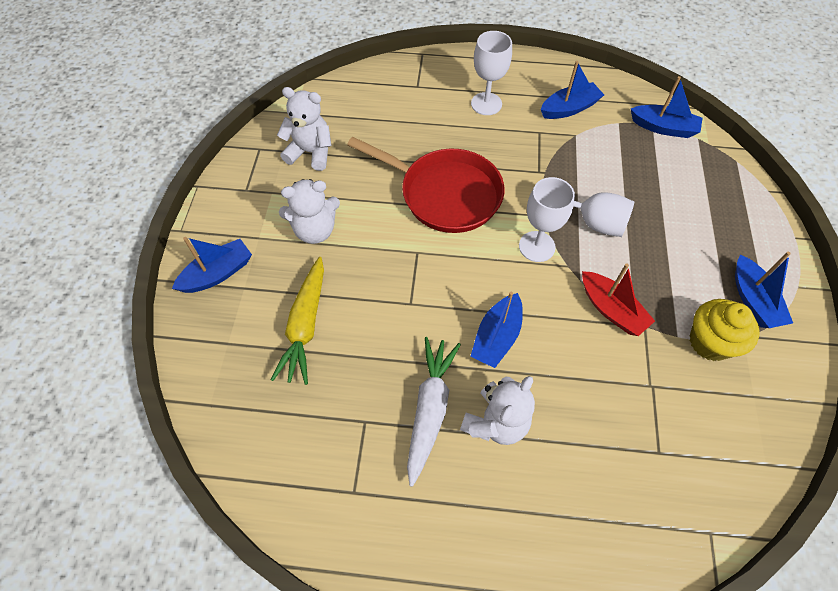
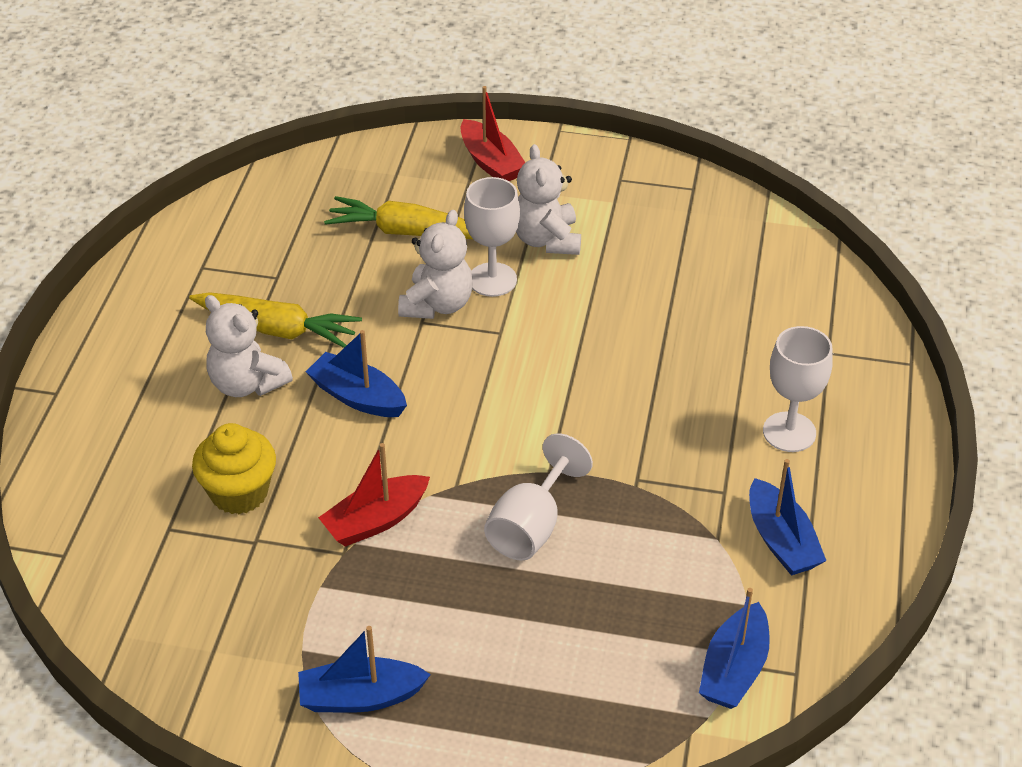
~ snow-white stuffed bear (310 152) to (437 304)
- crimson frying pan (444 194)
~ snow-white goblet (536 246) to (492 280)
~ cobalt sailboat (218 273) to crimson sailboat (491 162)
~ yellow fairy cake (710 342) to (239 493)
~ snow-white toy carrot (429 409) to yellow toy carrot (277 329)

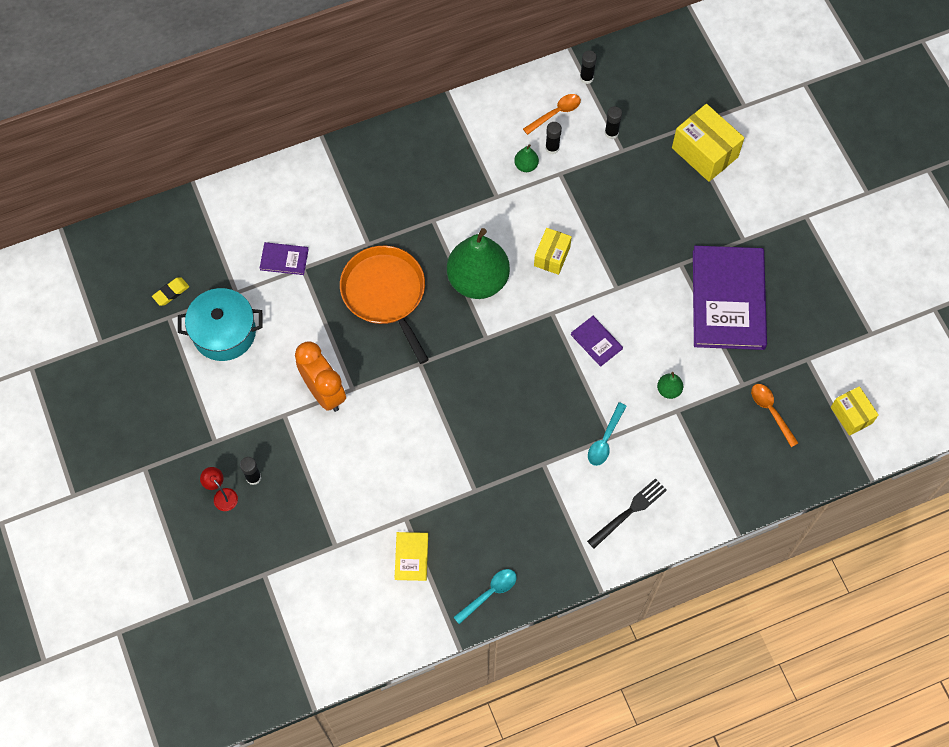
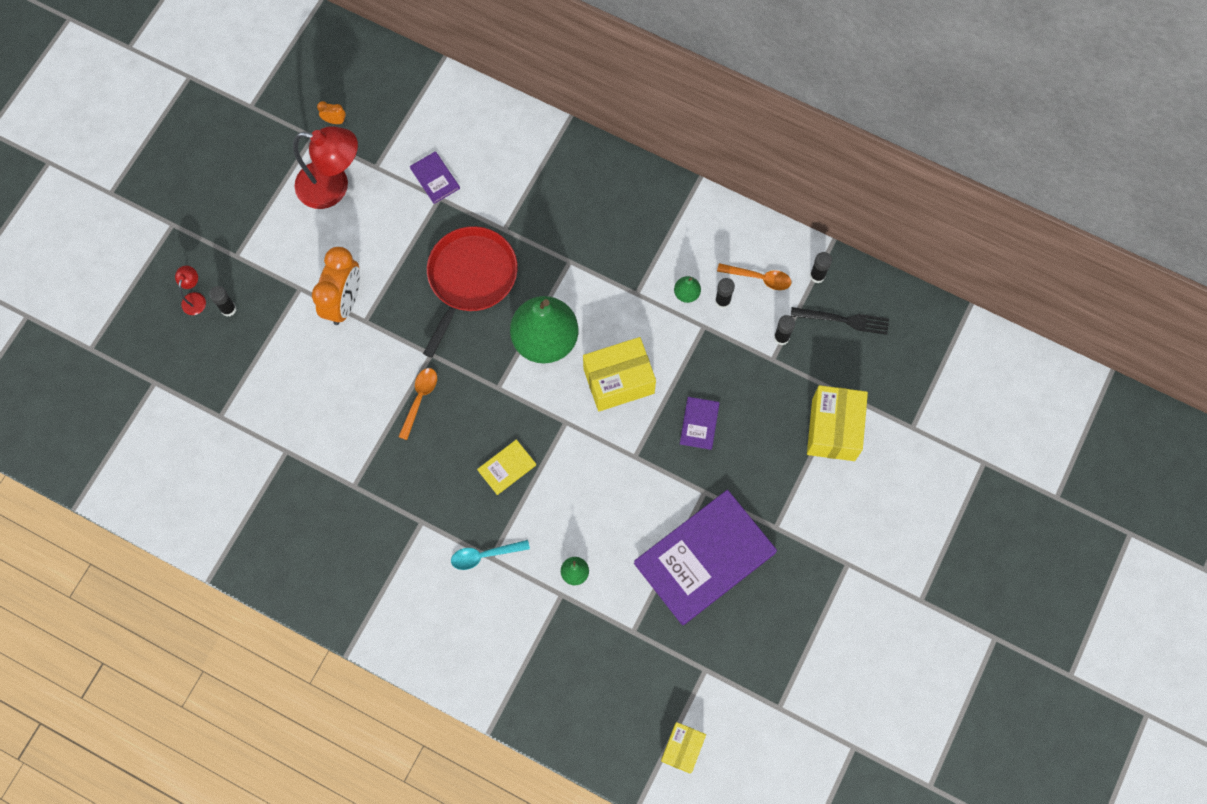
~ yellow parcel (552 256) = (618 381) x1.63
~ orange-coloured frying pan (385 294) to crimson frying pan (470 279)
~ yellow pencil eraser (171 293) to orange-coloured bedside clock (334 121)
~ aqua cooking pot (224 333) to crimson desk lamp (333 187)
~ violet book (596 341) to (699 423)
~ orange-coloured spoon (771 411) to (419 399)
~ black table fork (629 511) to (843 320)
~ yellow book (411 557) to (507 467)
- aqua spoon (489 593)

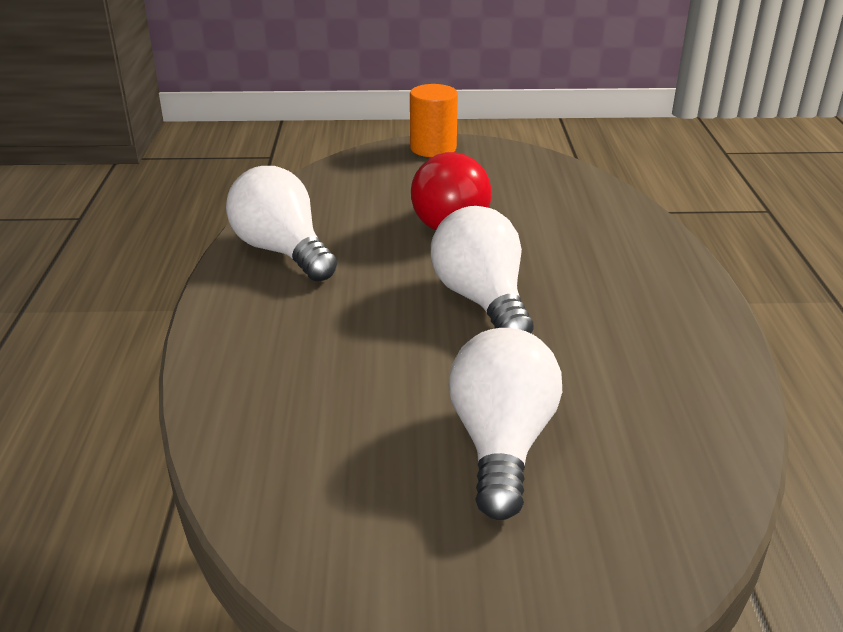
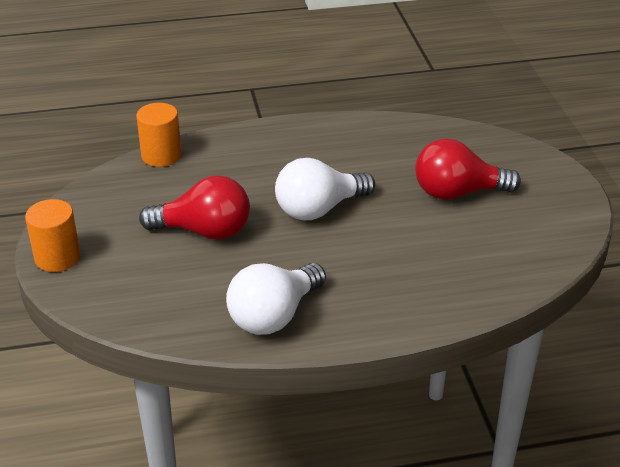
~ snow-white lightbulb (501 444) to crimson lightbulb (457 193)
+ orange-coloured cylinder (161 156)

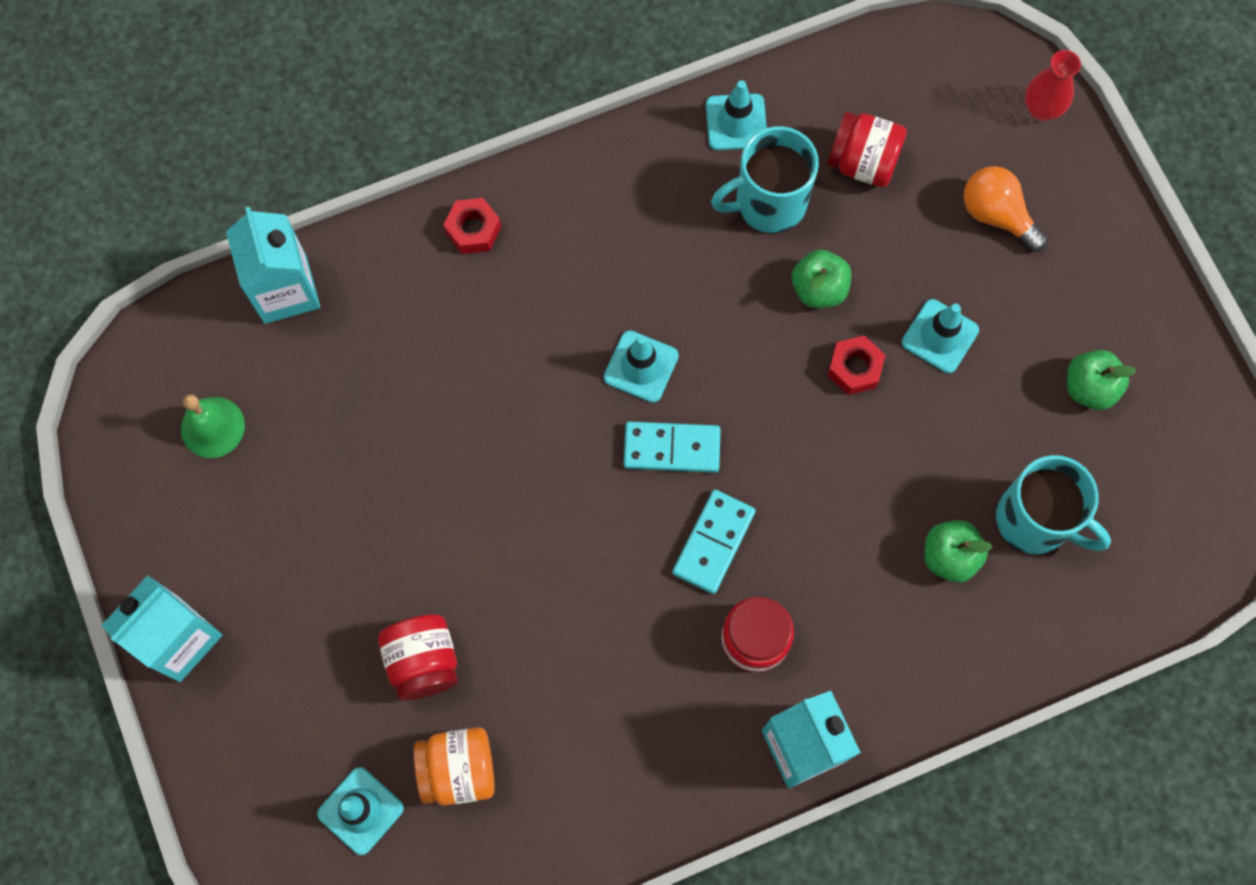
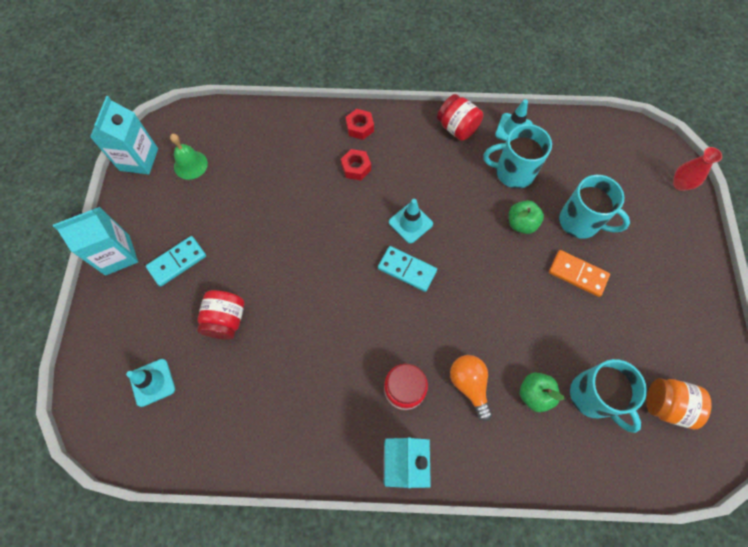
~ crimson jam jar (862 162) to (457 128)
~ orange-coloured lightbulb (996 215) to (469 385)
~ aqua milk carton (285 290) to (139 159)
~ aqua safety cone (940 336) to orange-coloured domino (578 274)
~ crimson hex nut (854 368) to (356 167)
- leaf-green apple (1089 387)
~ aqua domino (713 542) to (177 262)
~ orange-coloured jam jar (458 770) to (666 405)
+ aqua mug (580 222)

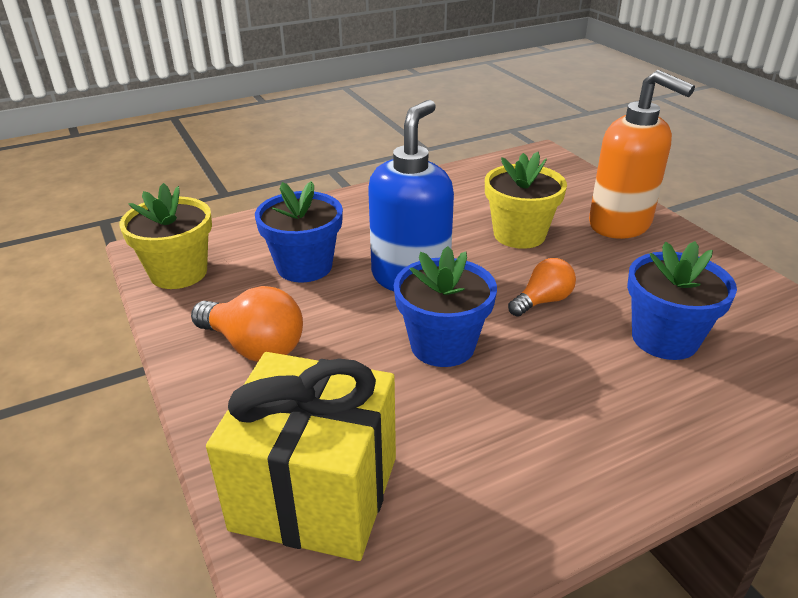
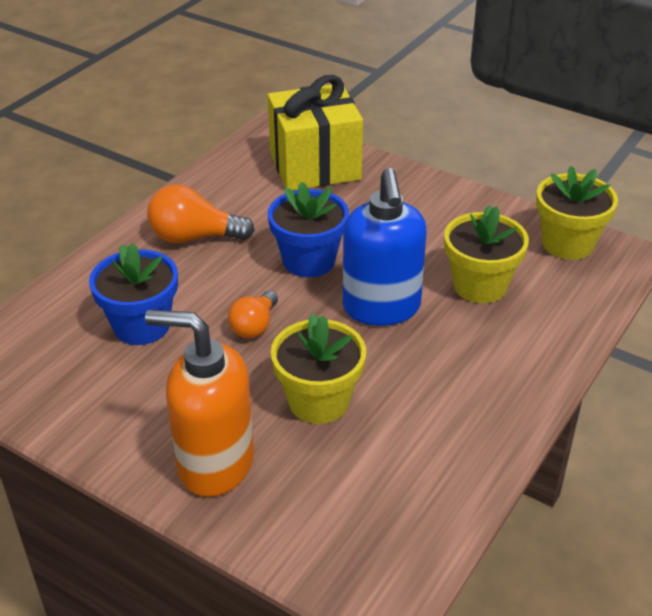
~ cobalt plant pot (304 266) to yellow plant pot (480 285)
~ orange-coloured lightbulb (254 346) to (194 237)

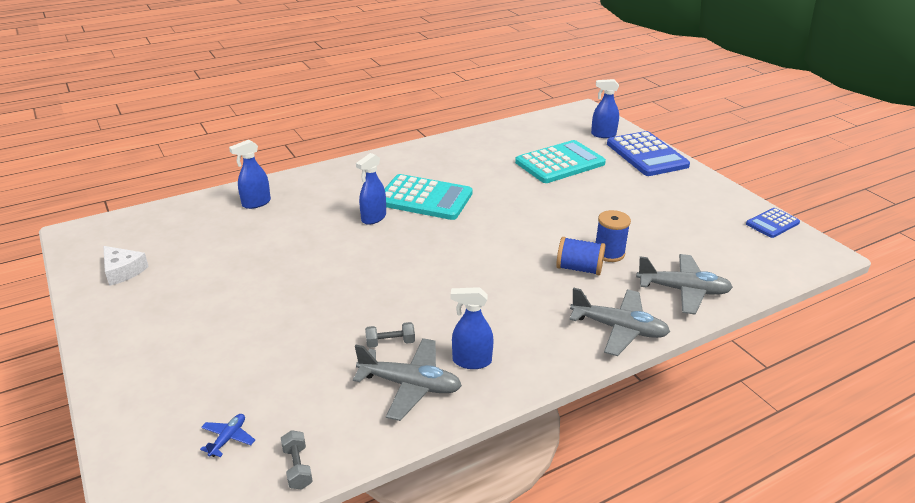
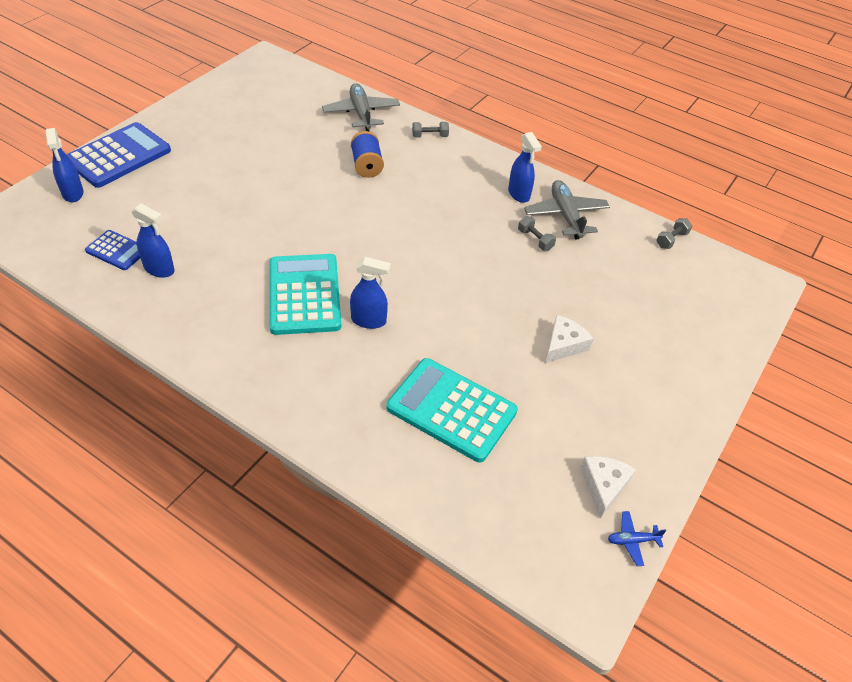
~ cobalt spray bottle (256 203) to (159 269)
~ aqua adding machine (560 163) to (451 410)
~ cobalt adding machine (772 223) to (117 250)
- cobalt bobbin (609 253)
~ grey aeroplane (619 329) to grey hand weight (430 136)
~ cobalt aeroplane (228 438) to (632 540)
+ snow-white piece of cheese (563 345)

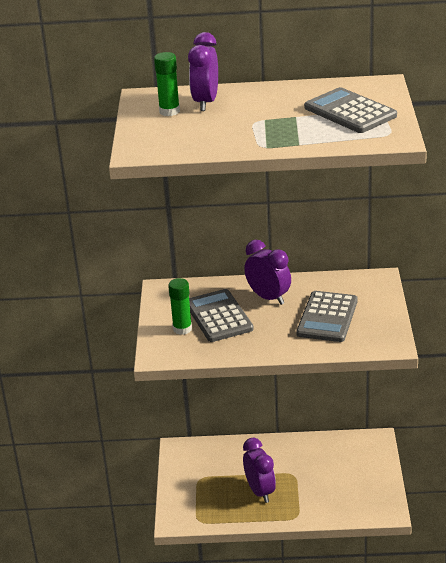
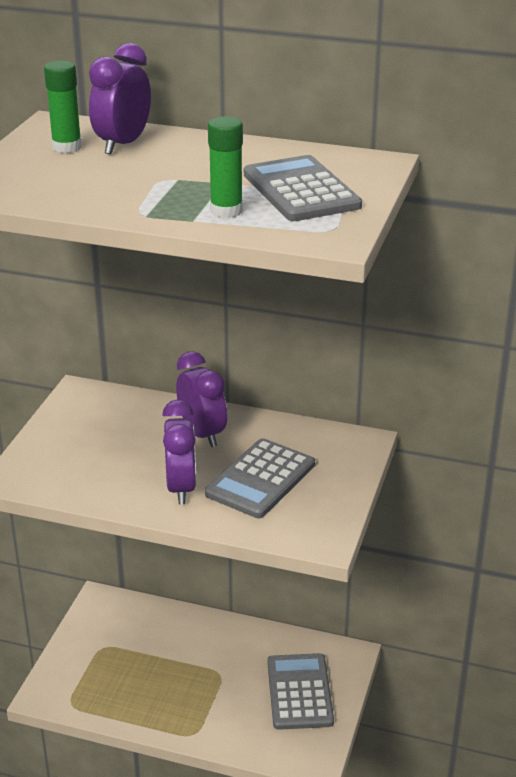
~ leaf-green glue stick (182 329) to (226 211)
~ grey adding machine (218 316) to (299 692)
~ violet bedside clock (260 491) to (181 488)

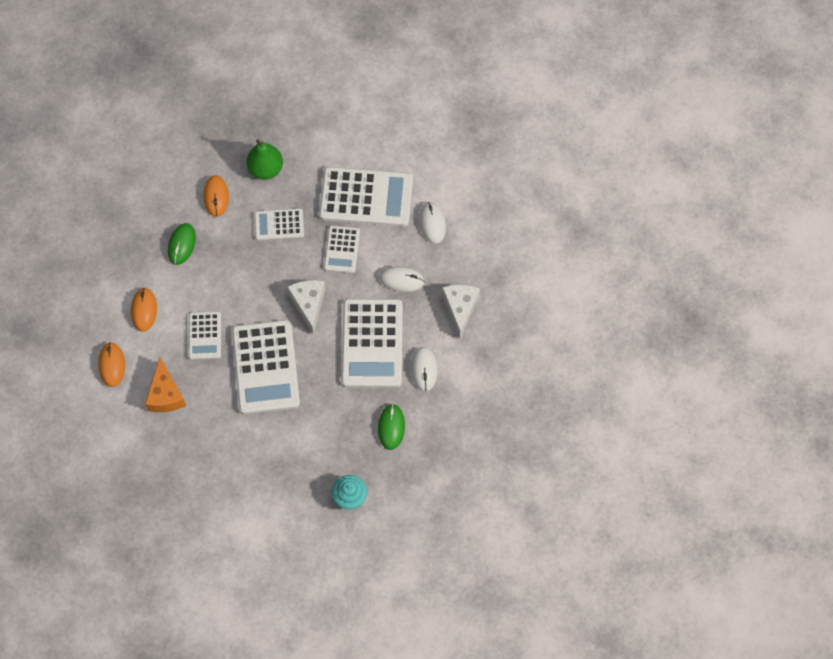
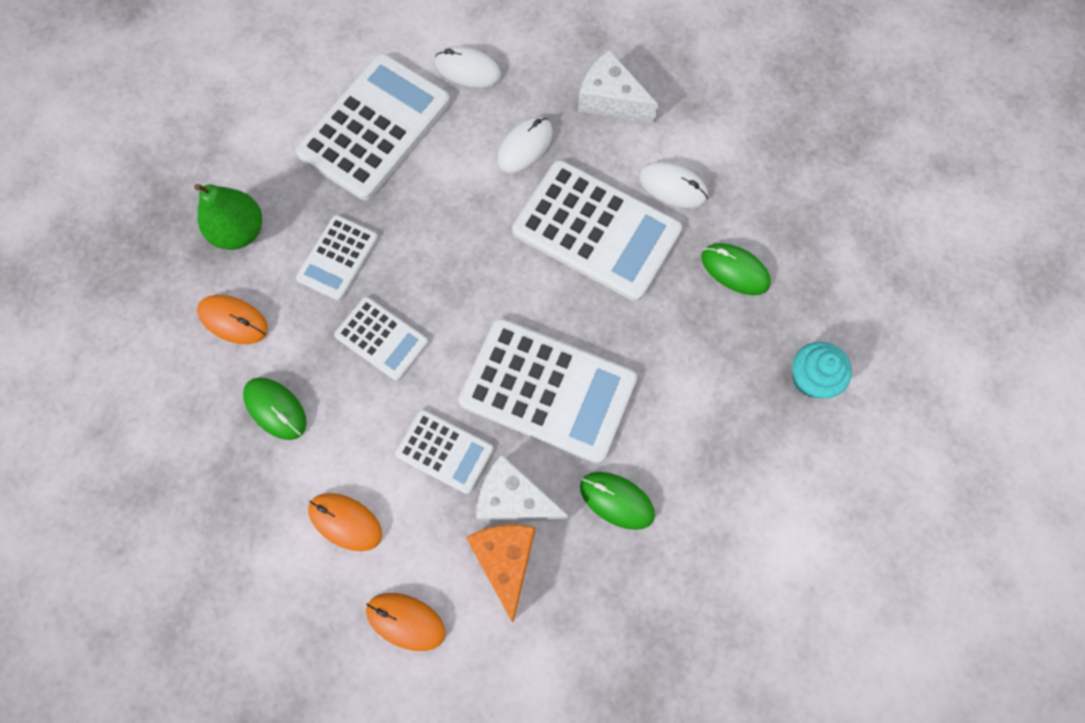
~ snow-white adding machine (342 249) to (381 338)
~ snow-white piece of cheese (309 304) to (514 499)
~ orange-coloured piece of cheese (166 394) = (505 561) 120 degrees counterclockwise
+ leaf-green PC mouse (617 500)

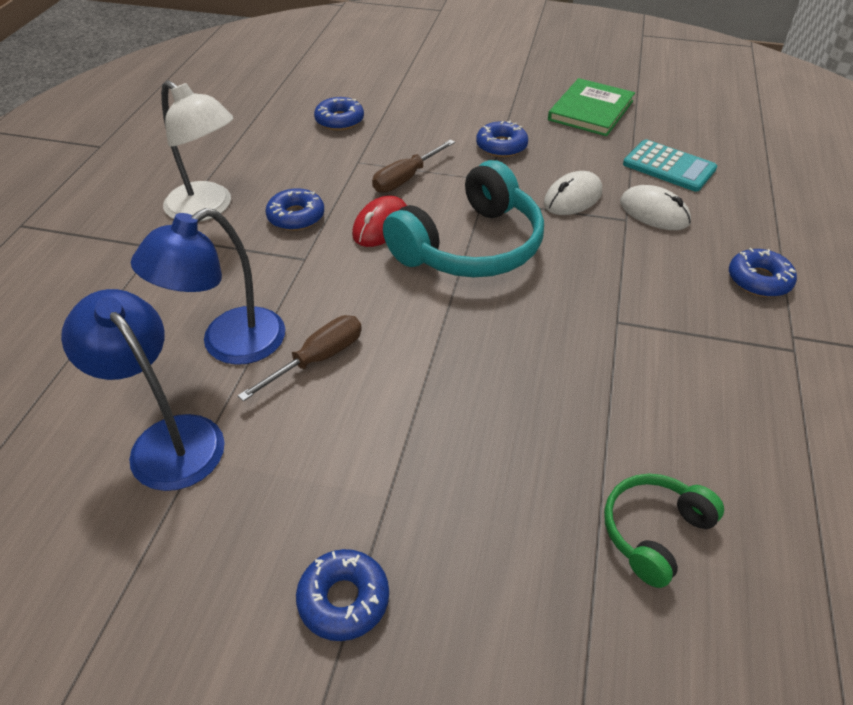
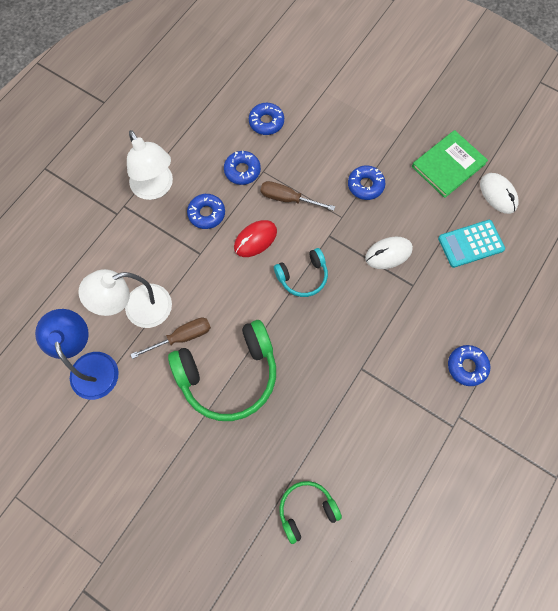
~ aqua adding machine (669 166) = (471 244) 105 degrees clockwise
~ russet flat screwdriver (406 178) = (288 199) 45 degrees clockwise
~ aqua over-ear headphones (471 246) = (303 276) x0.54
~ snow-white PC mouse (654 212) to (498 194)
~ cobalt desk lamp (229 344) to snow-white desk lamp (138 309)
~ cobalt donut (344 599) to (242 170)
+ leaf-green over-ear headphones (229 375)

